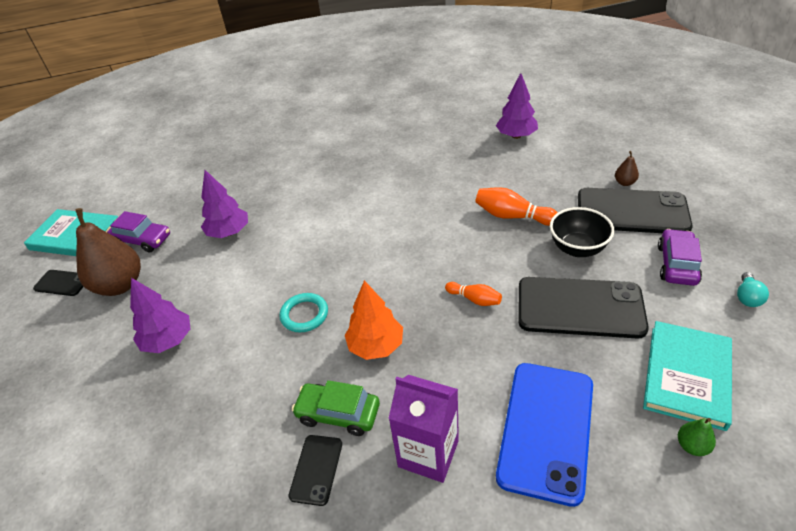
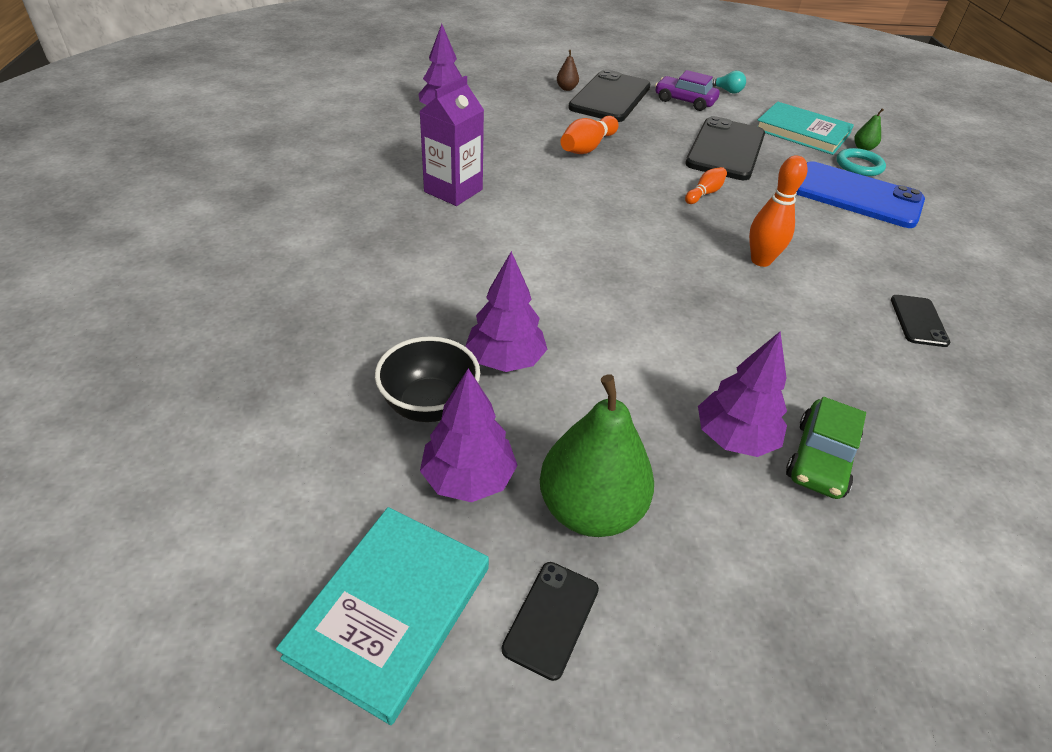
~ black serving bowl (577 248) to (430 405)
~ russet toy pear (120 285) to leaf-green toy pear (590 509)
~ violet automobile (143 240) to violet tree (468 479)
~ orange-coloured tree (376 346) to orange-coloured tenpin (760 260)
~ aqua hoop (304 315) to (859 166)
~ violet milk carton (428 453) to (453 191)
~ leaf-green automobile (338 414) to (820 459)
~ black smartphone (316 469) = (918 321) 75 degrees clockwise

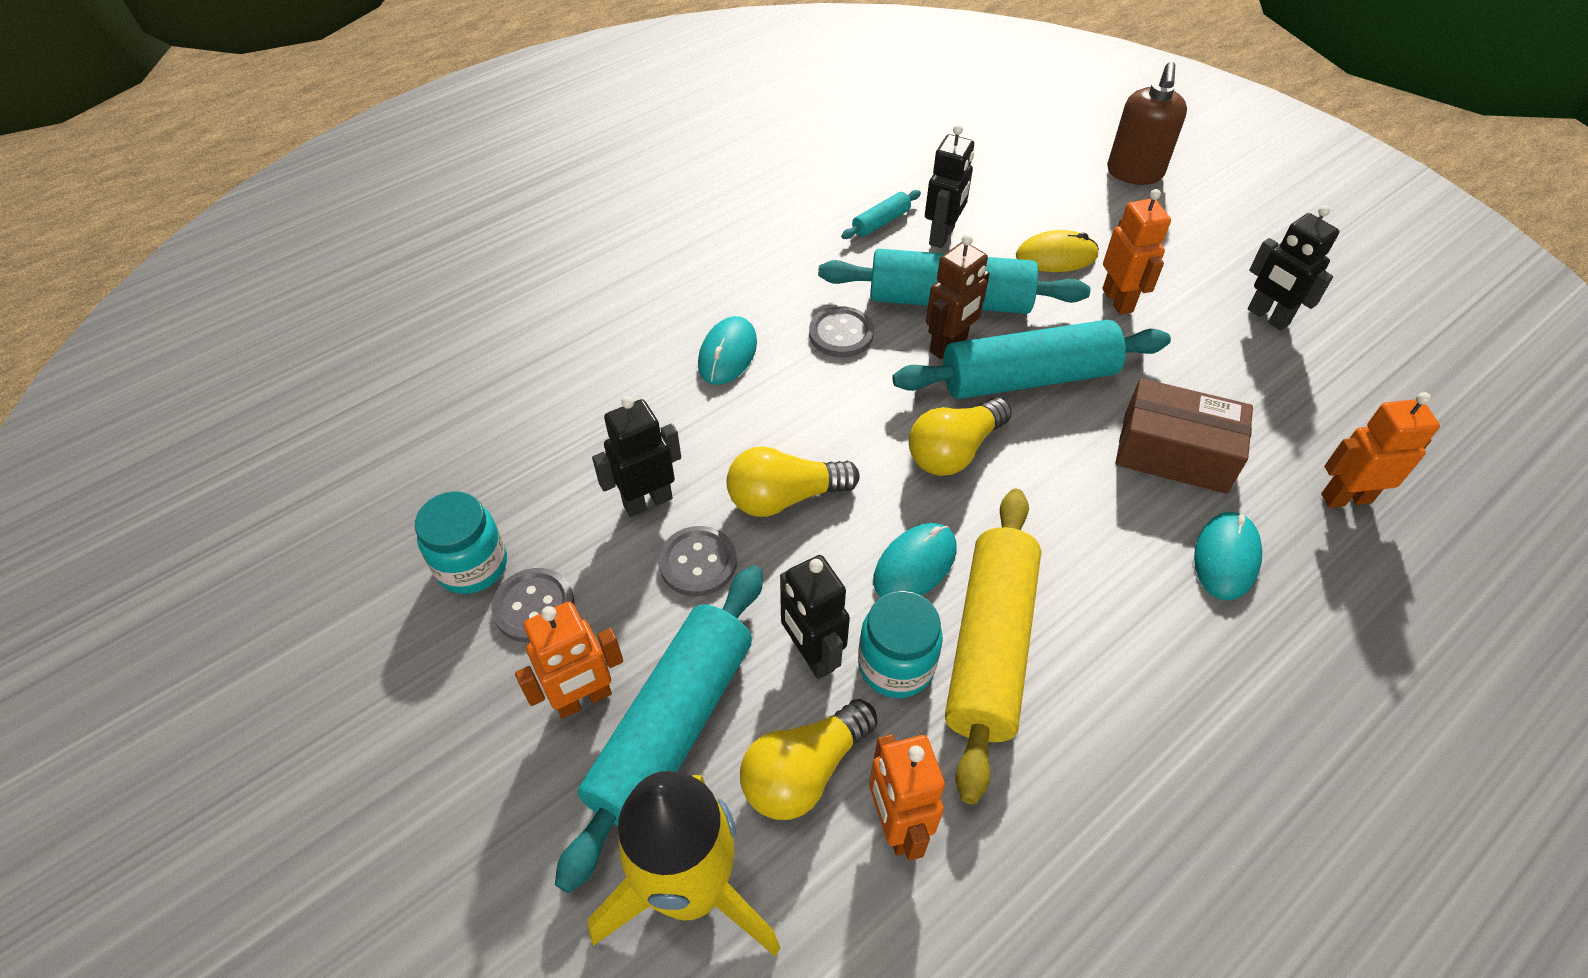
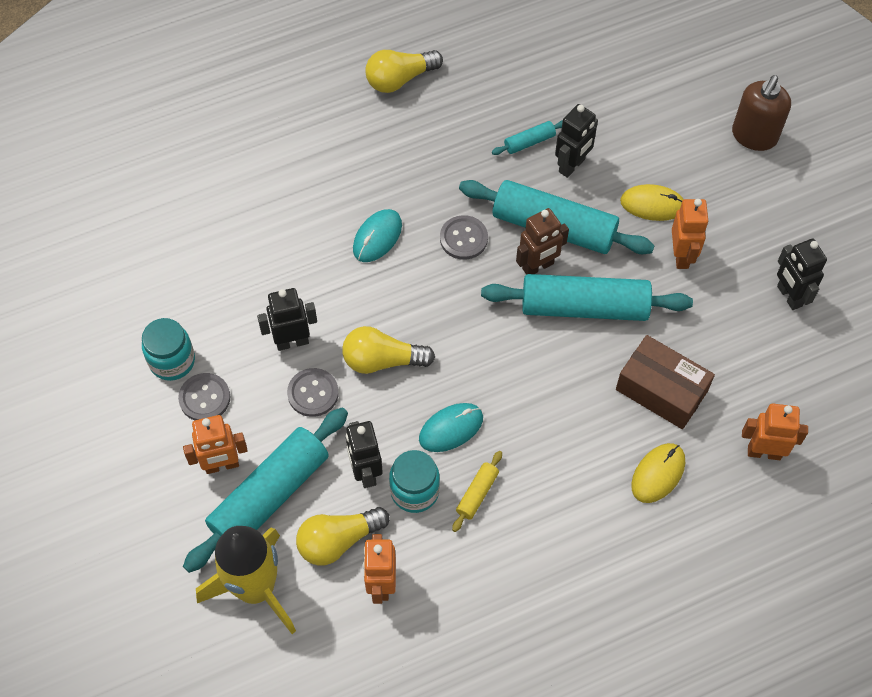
~ yellow lightbulb (954 451) to (400 79)
~ yellow rolling pin (989 646) = (477 494) x0.43
~ aqua PC mouse (1226 557) to yellow PC mouse (658 474)

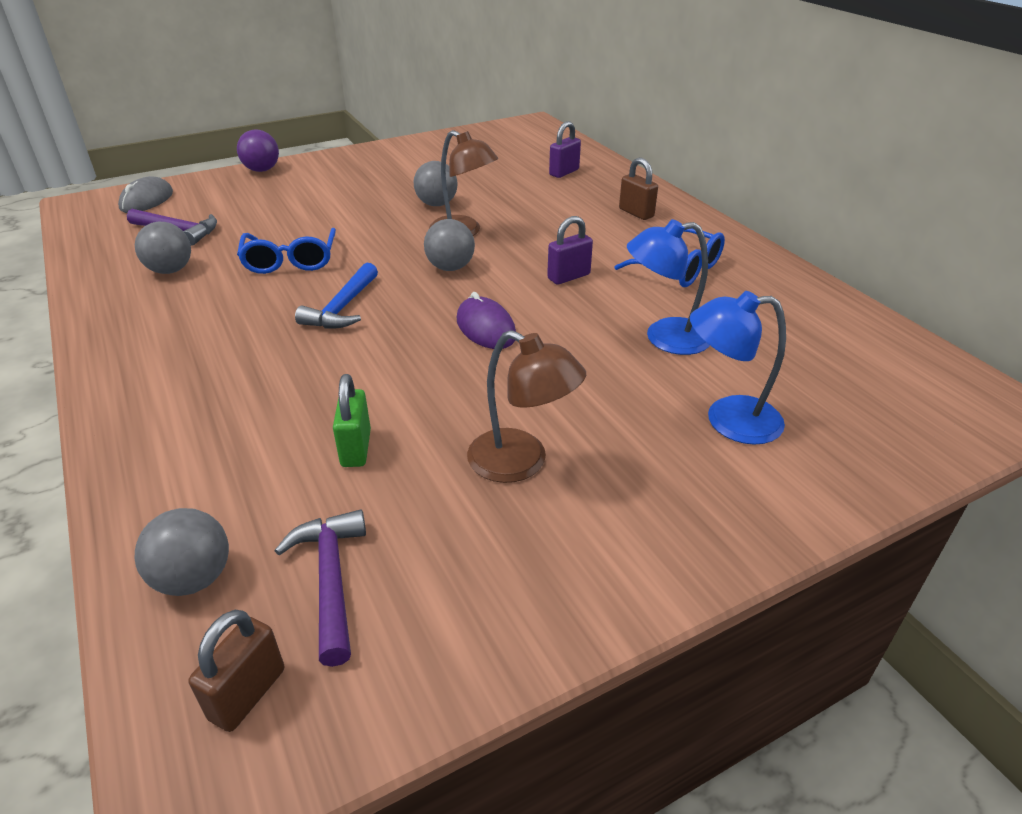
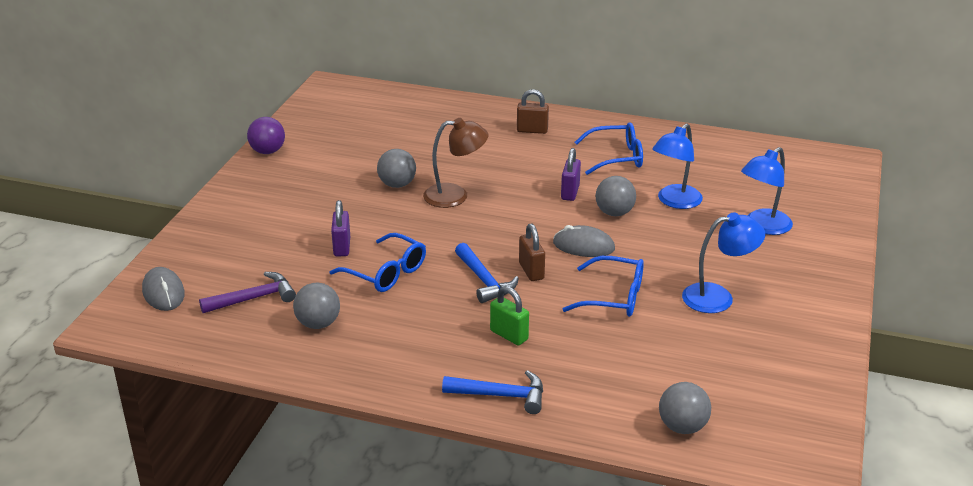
~ violet small lock (564 172) to (342 247)
~ violet play ball (262 170) to (268 151)
~ grey play ball (450 268) to (614 213)
~ violet PC mouse (486 328) to grey PC mouse (583 246)
~ russet desk lamp (521 463) to cobalt desk lamp (718 297)
~ leaf-green small lock (356 448) to (509 335)
- violet claw hammer (331 580)
~ russet small lock (248 694) to (531 271)
+ cobalt glasses (614 297)
+ cobalt claw hammer (501 395)

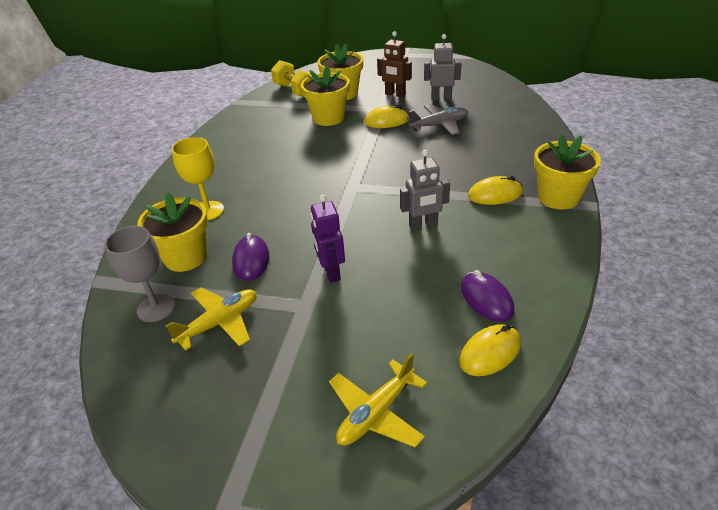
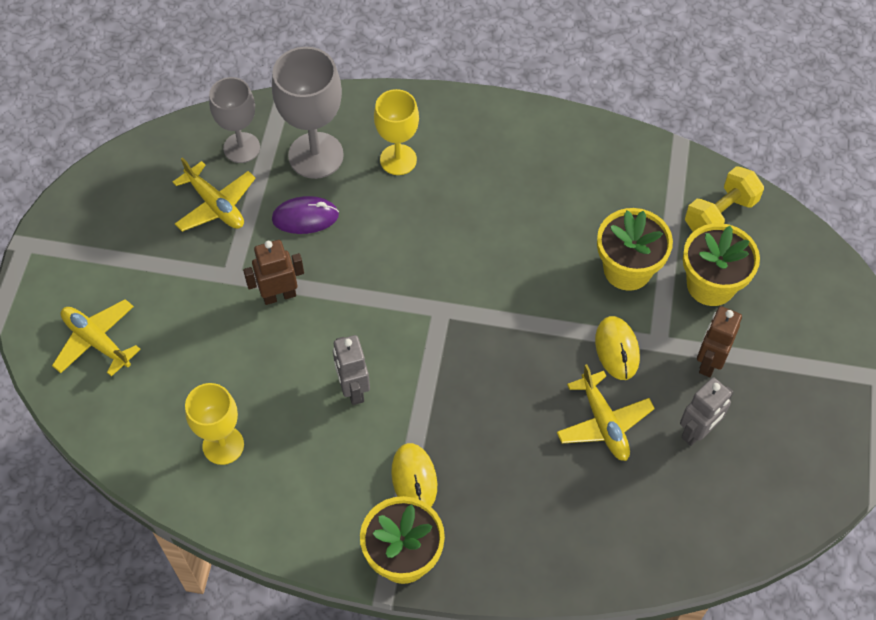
~ grey toy robot (441 98) = (697 431) 45 degrees clockwise
~ grey aeroplane (439 125) to yellow aeroplane (603 423)
~ yellow plant pot (185 257) to grey goblet (316 155)
~ violet toy robot (331 272) to russet toy robot (279 295)
~ violet PC mouse (486 299) to yellow goblet (223 445)
- yellow PC mouse (490 353)

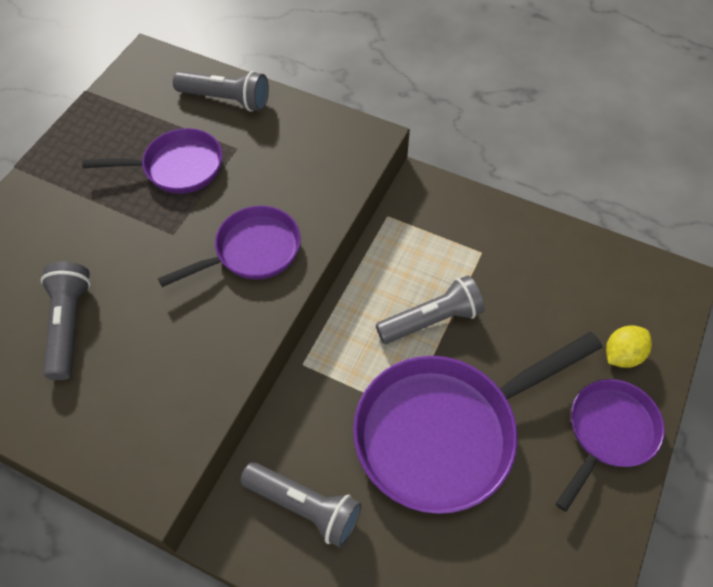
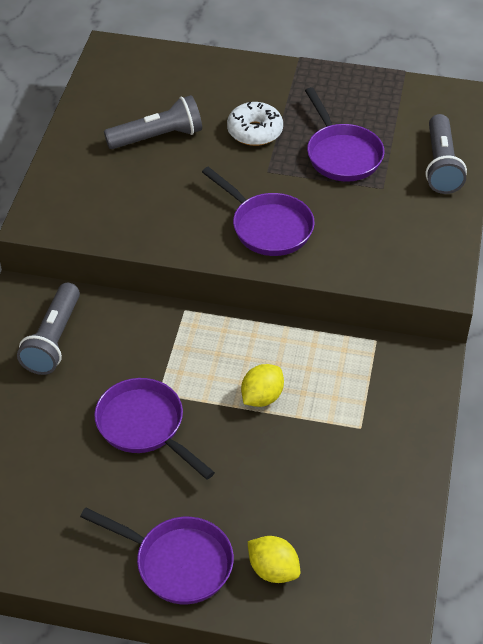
~ grey torch (431 320) to yellow toy lemon (262 397)
~ violet frying pan (444 432) = (144 426) x0.57
+ snow-white donut (254 131)

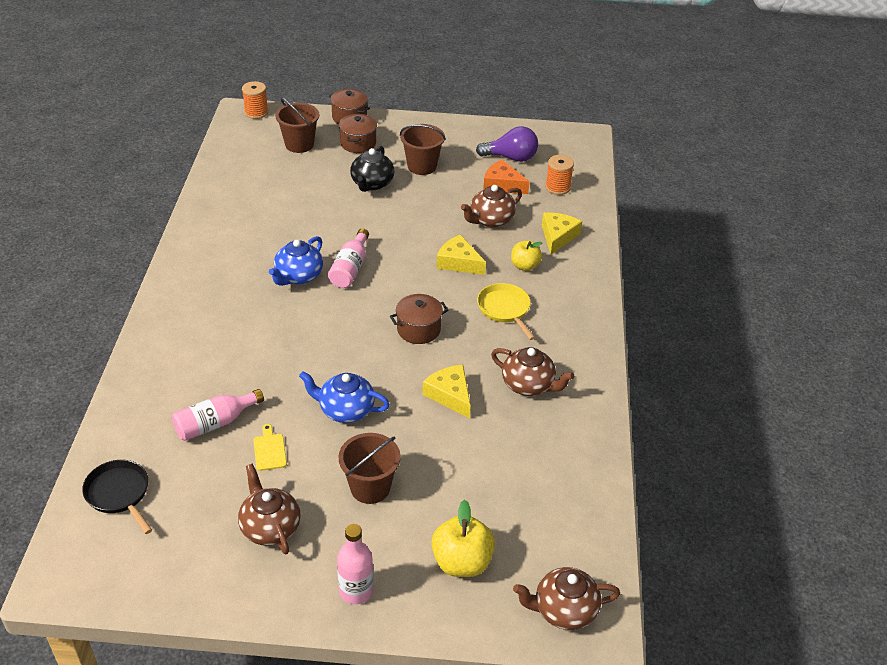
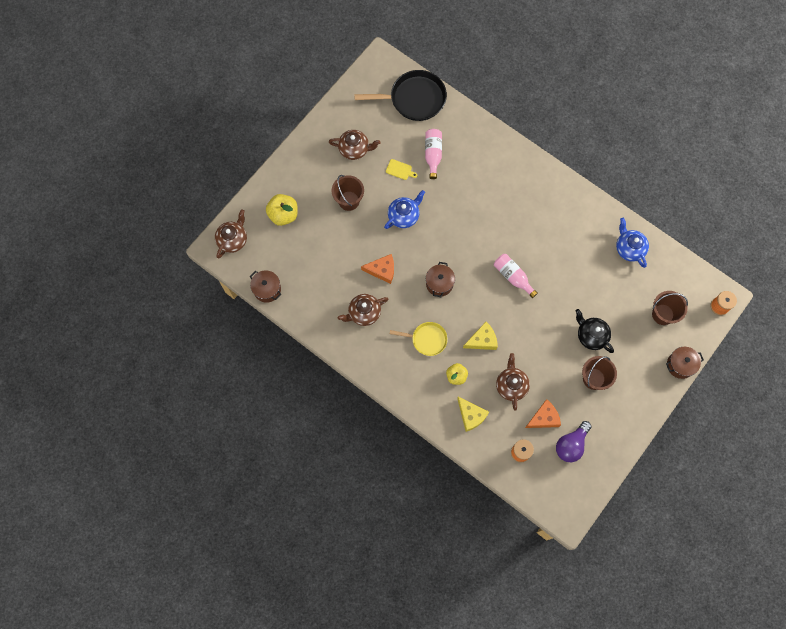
~ russet cooking pot (358 143) to (267 289)
~ cobalt tea pot (298 276) to (629 248)
~ yellow piece of cheese (450 395) to orange-coloured piece of cheese (382 270)
~ black frying pan (119 494) = (414 99) x1.70
- rosy drink bottle (356 591)

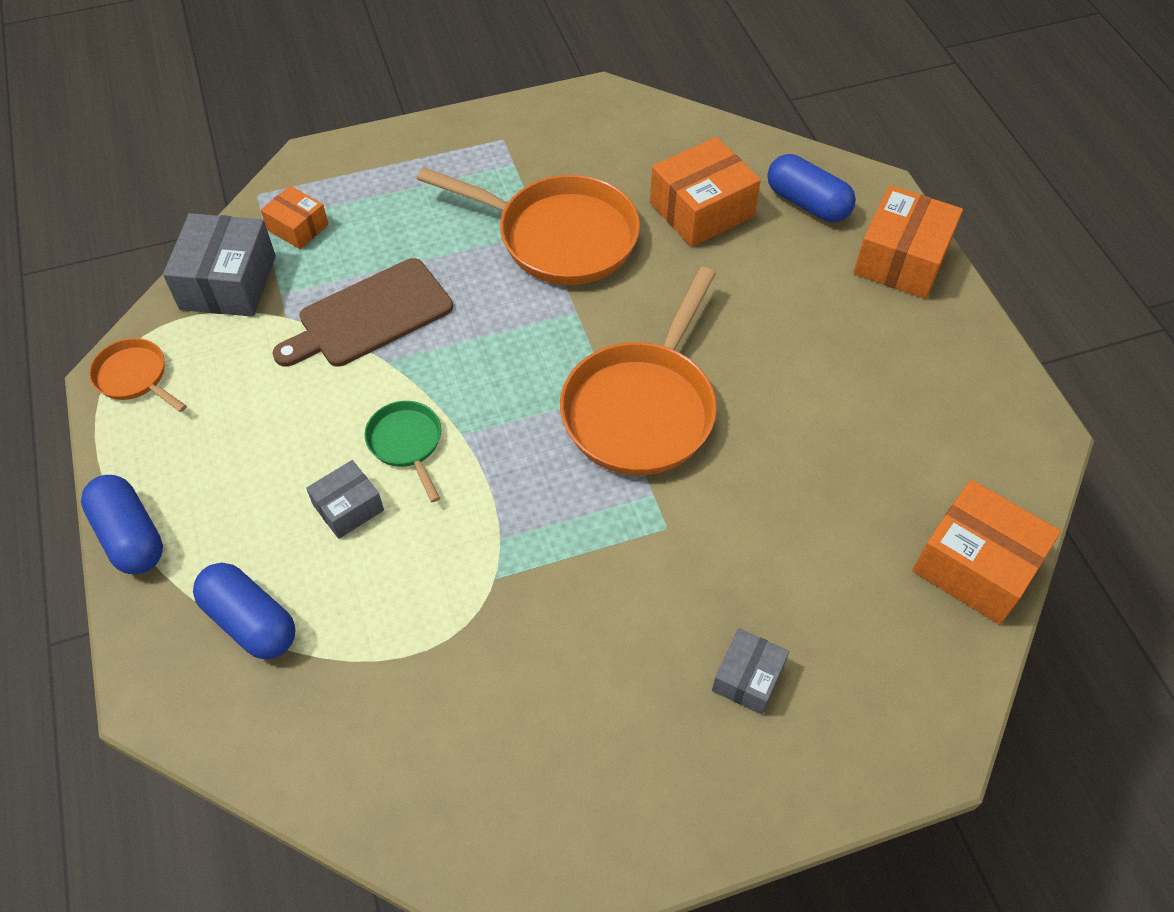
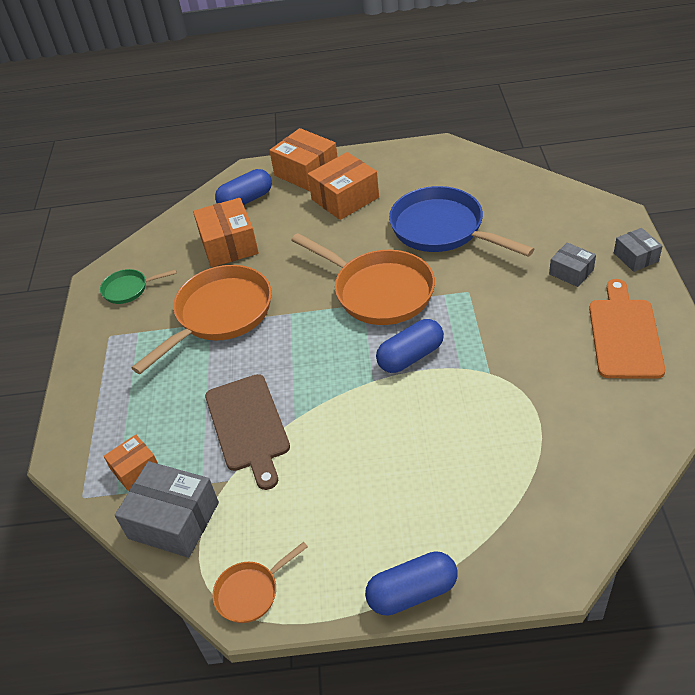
~ leaf-green frying pan (407 443) to (128 289)
~ grey parcel (348 508) to (636 257)
~ orange-coloured parcel (975 566) to (345 198)
~ cobalt pill shape (250 621) to (410 356)
+ cobalt frying pan (442 229)
+ orange-coloured cutting board (624 334)

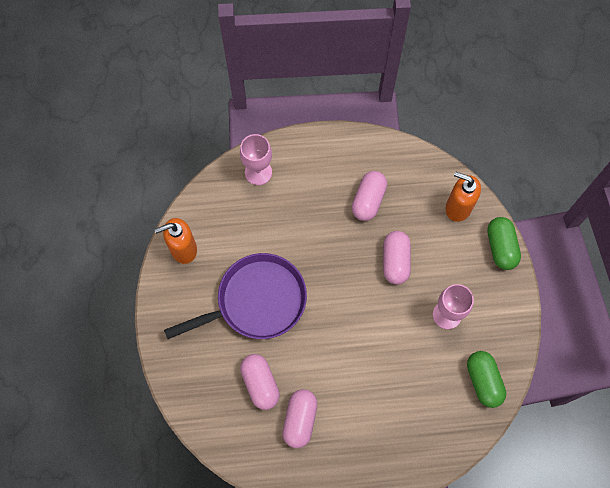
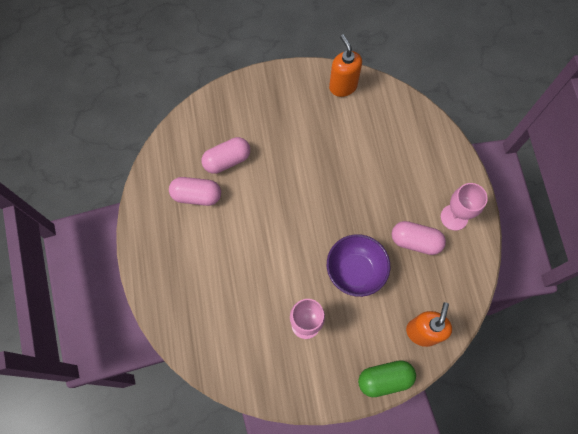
~ rosy goblet (258 172) to (454 217)
~ rosy pill shape (395 261) to violet serving bowl (355 271)
- violet frying pan (256 301)
- leaf-green pill shape (483 381)

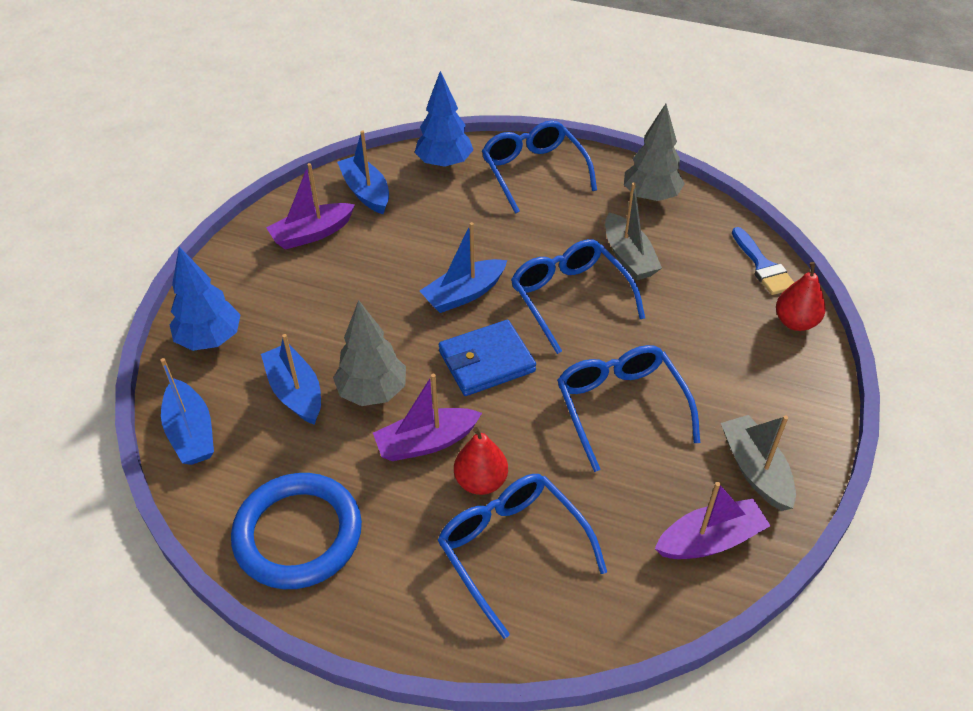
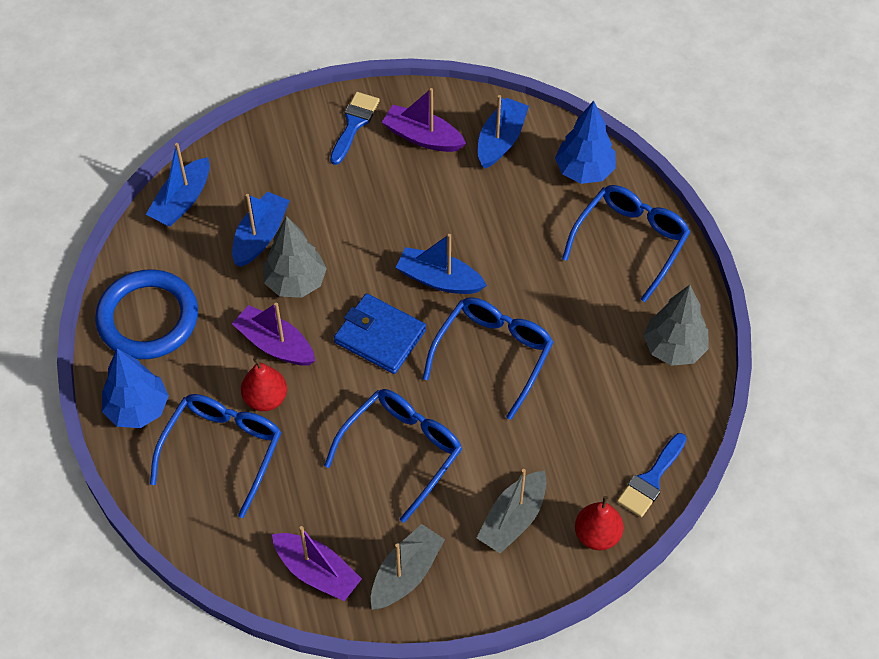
~ grey sailboat (628 257) to (513 519)
~ cobalt tree (210 339) to (138 409)
+ cobalt paintbrush (354 124)

